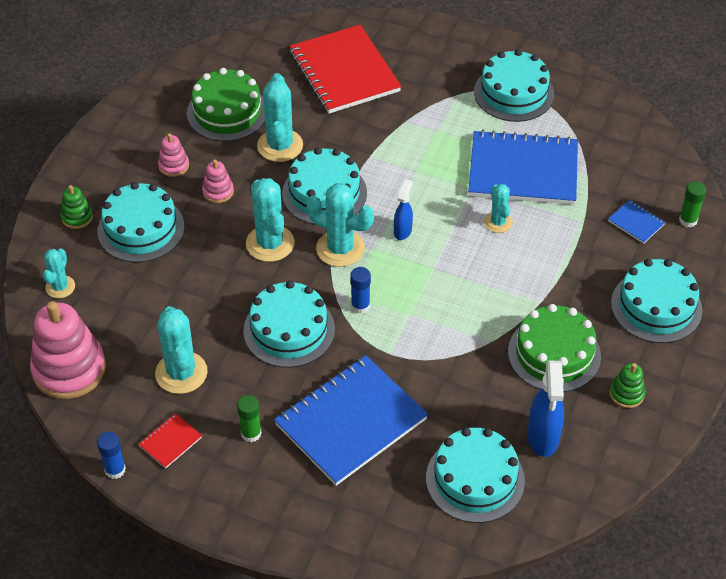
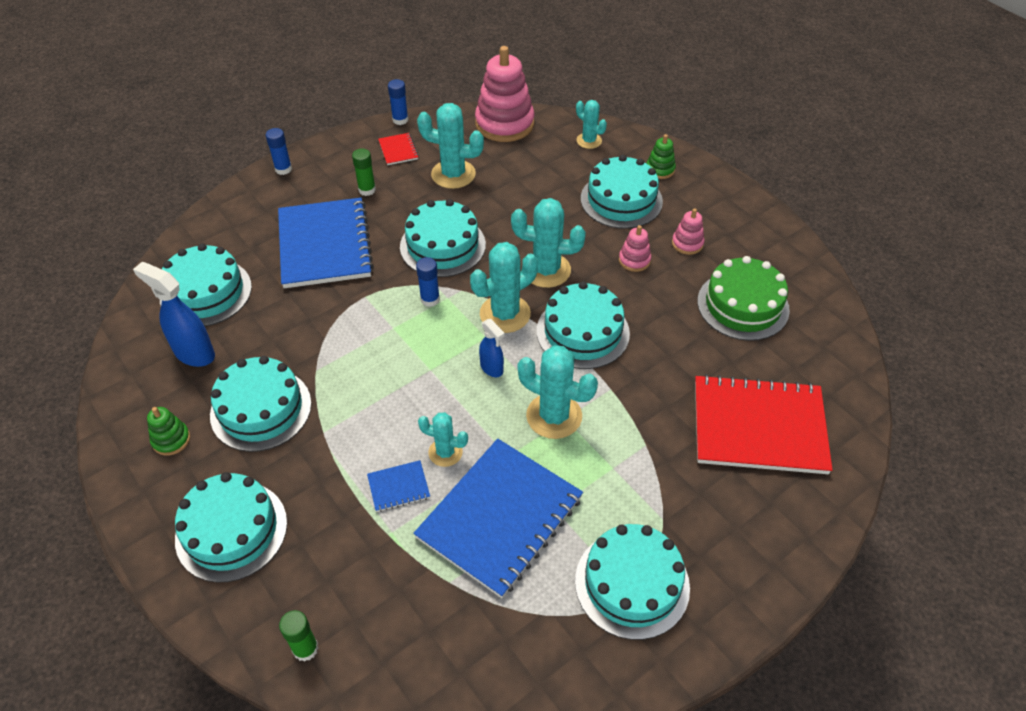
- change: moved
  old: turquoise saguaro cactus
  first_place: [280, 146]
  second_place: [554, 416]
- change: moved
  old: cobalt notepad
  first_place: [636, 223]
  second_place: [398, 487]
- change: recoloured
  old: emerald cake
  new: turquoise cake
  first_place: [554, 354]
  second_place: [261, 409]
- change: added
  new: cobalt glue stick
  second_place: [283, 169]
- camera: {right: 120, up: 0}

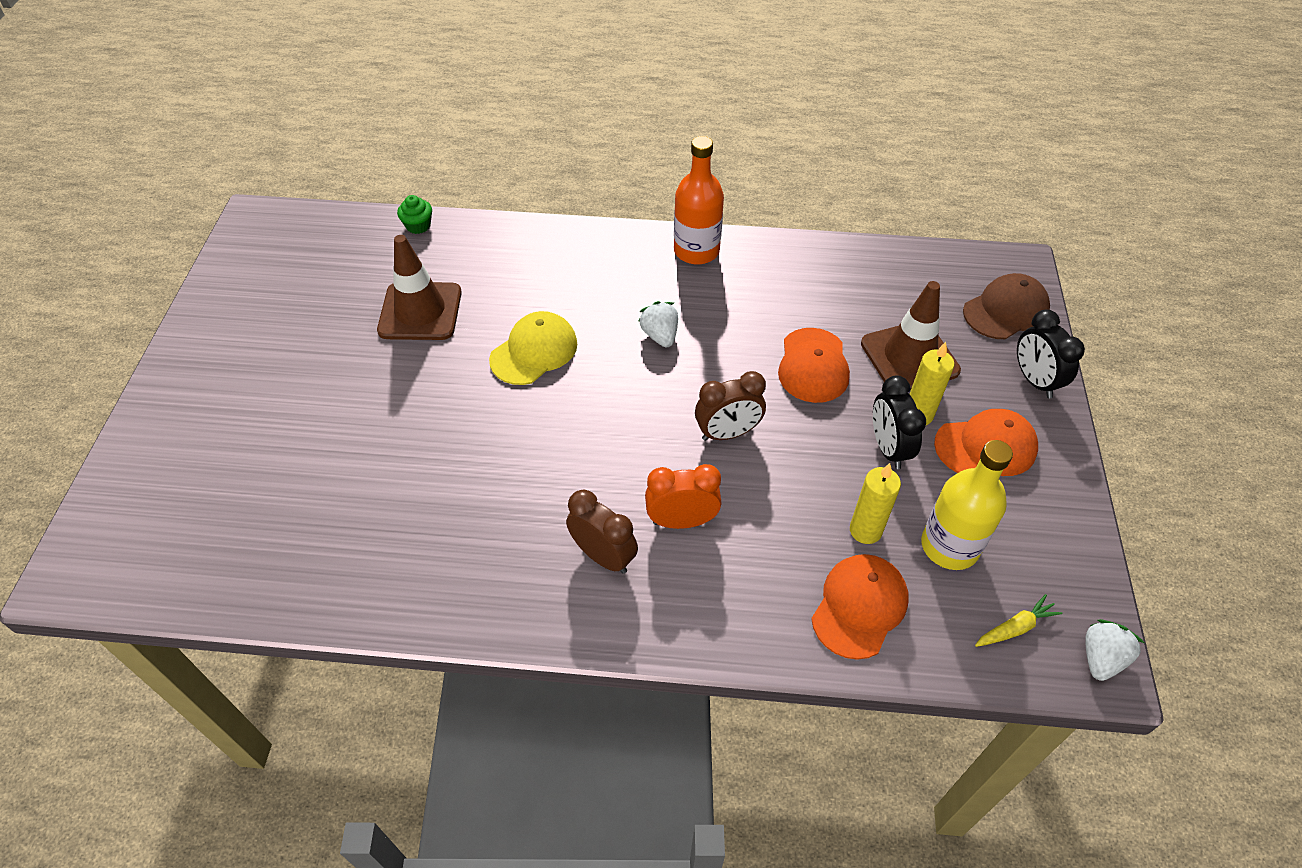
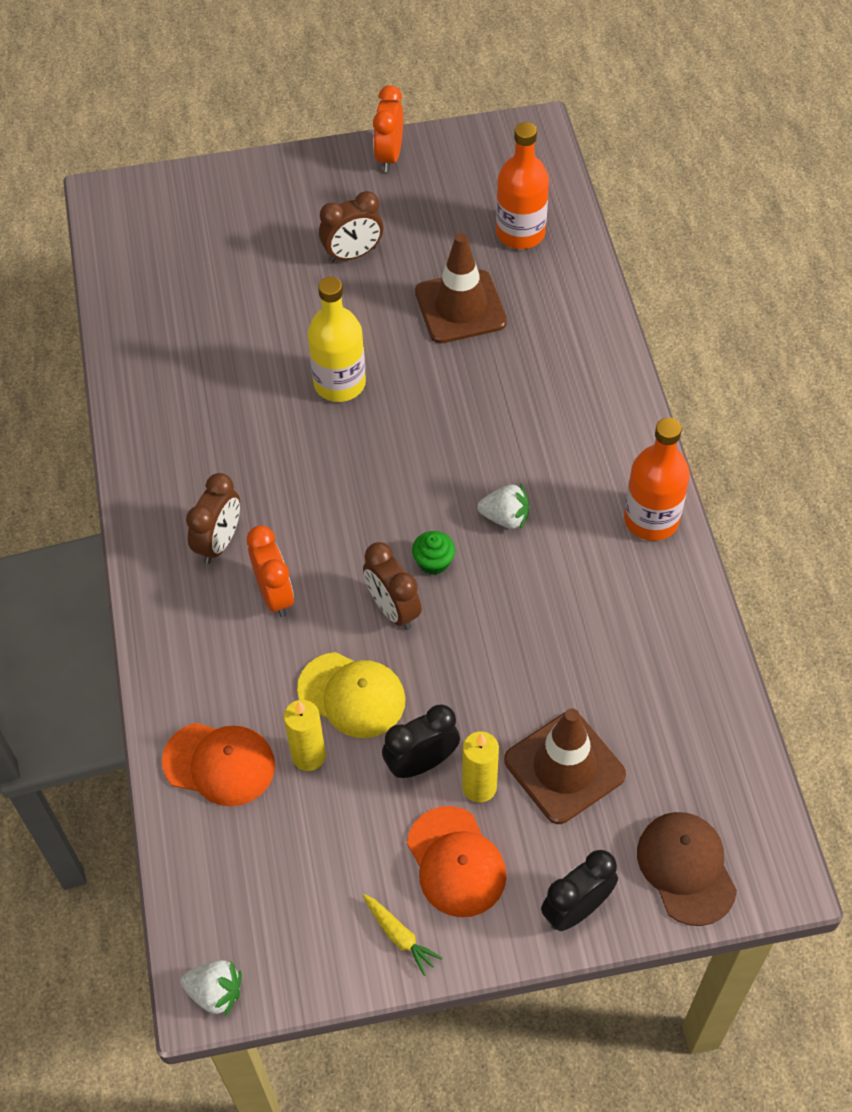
- change: moved
  old: emerald cupcake
  first_place: [418, 225]
  second_place: [433, 562]
- change: turned
  old: russet cap
  first_place: [1006, 310]
  second_place: [686, 868]
  degrees: -150
- change: turned
  old: white toy strawberry
  first_place: [660, 335]
  second_place: [505, 517]
  degrees: 45
- change: moved
  old: golden cap
  first_place: [534, 351]
  second_place: [352, 695]
- change: removed
  old: orange cap
  first_place: [813, 365]
- change: moved
  old: golden flask
  first_place: [949, 546]
  second_place: [339, 383]
- change: moved
  old: golden root vegetable
  first_place: [1015, 628]
  second_place: [399, 936]
- change: added
  new: orange alarm clock
  second_place: [389, 156]
- change: added
  new: orange flask
  second_place: [520, 233]
- change: added
  new: russet alarm clock
  second_place: [353, 254]
- camera: {right: 75, up: 5}

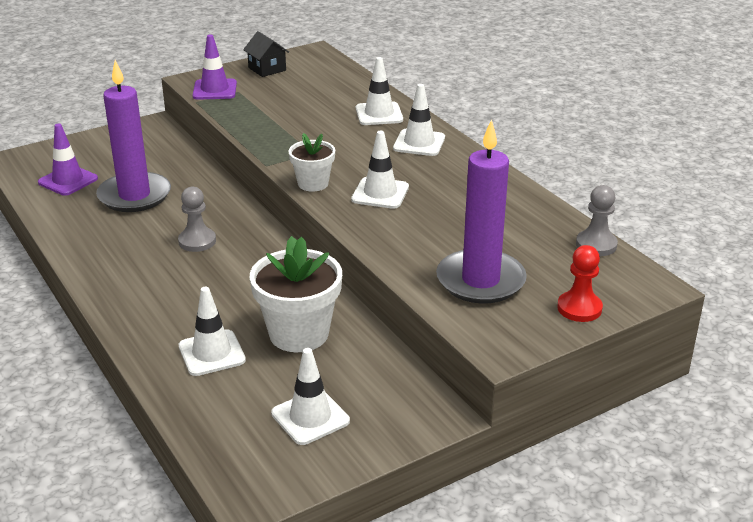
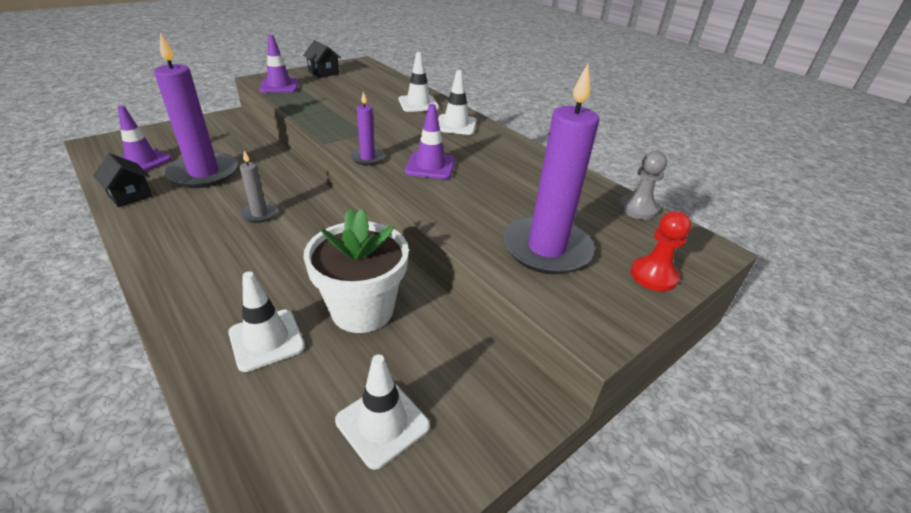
- change: recoloured
  old: white traffic cone
  new: royal purple traffic cone
  first_place: [380, 193]
  second_place: [430, 166]
- change: replaced
  old: white flower pot
  new: royal purple wax candle
  first_place: [313, 183]
  second_place: [367, 158]
- change: replaced
  old: ash-grey game pawn
  new: ash-grey wax candle
  first_place: [197, 241]
  second_place: [259, 214]
- change: added
  new: jet-black toy house
  second_place: [130, 195]
- camera: {right: -10, up: 5}

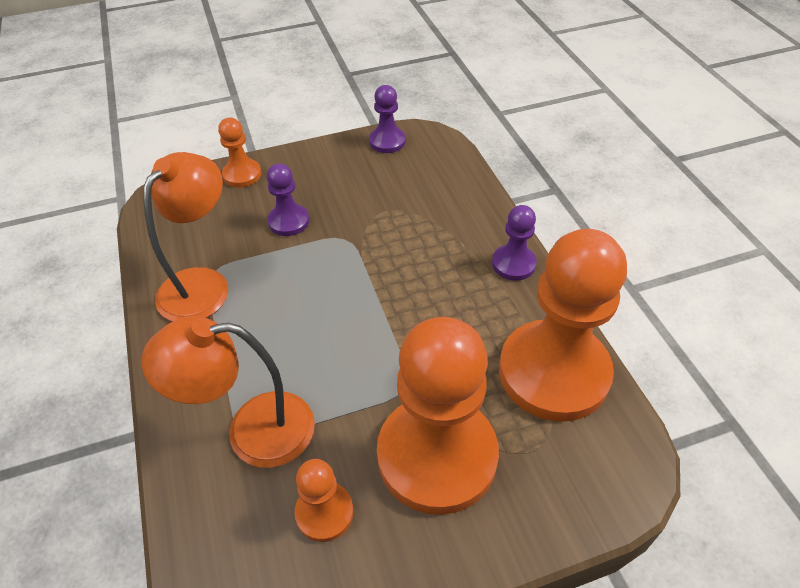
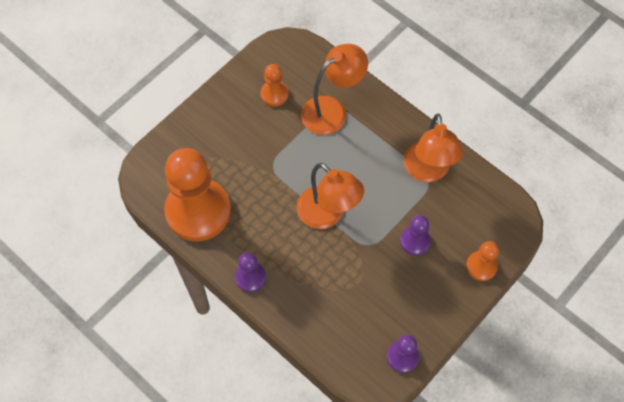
- change: removed
  old: orange game pawn
  first_place: [437, 455]
- change: added
  new: orange desk lamp
  second_place: [327, 215]
- camera: {right: 150, up: 15}

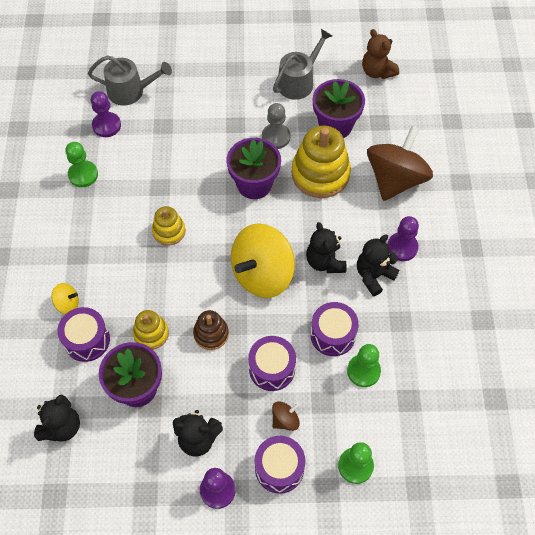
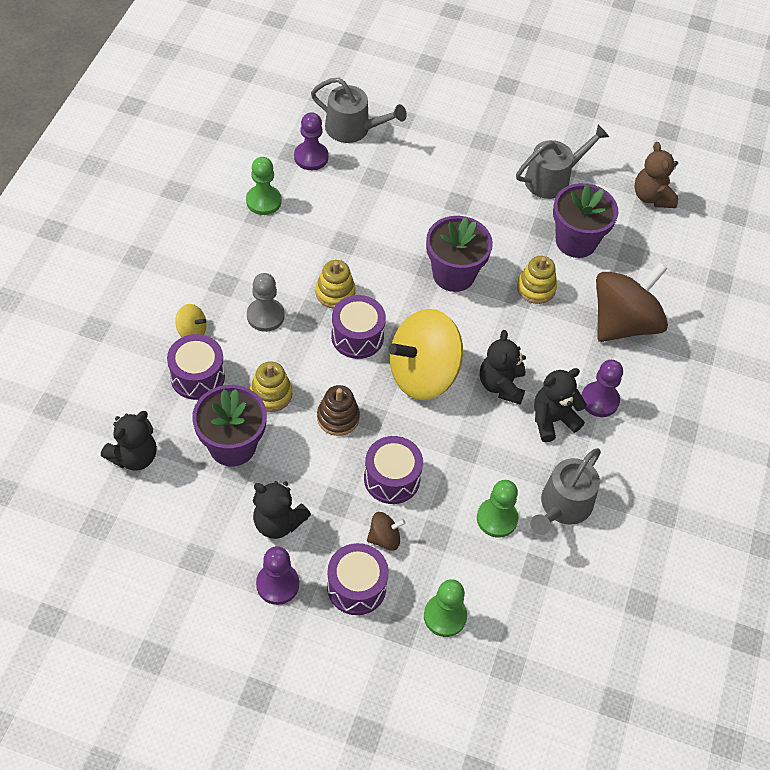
- change: moved
  old: ash-grey game pawn
  first_place: [276, 137]
  second_place: [265, 316]
- change: resized
  old: golden ring stacker
  first_place: [320, 174]
  second_place: [536, 288]
  factor: 0.54
- change: moved
  old: royal purple snare drum
  first_place: [333, 335]
  second_place: [357, 336]
- change: added
  new: ash-grey sprinkling can
  second_place: [563, 506]
- camera: {right: 15, up: -5}

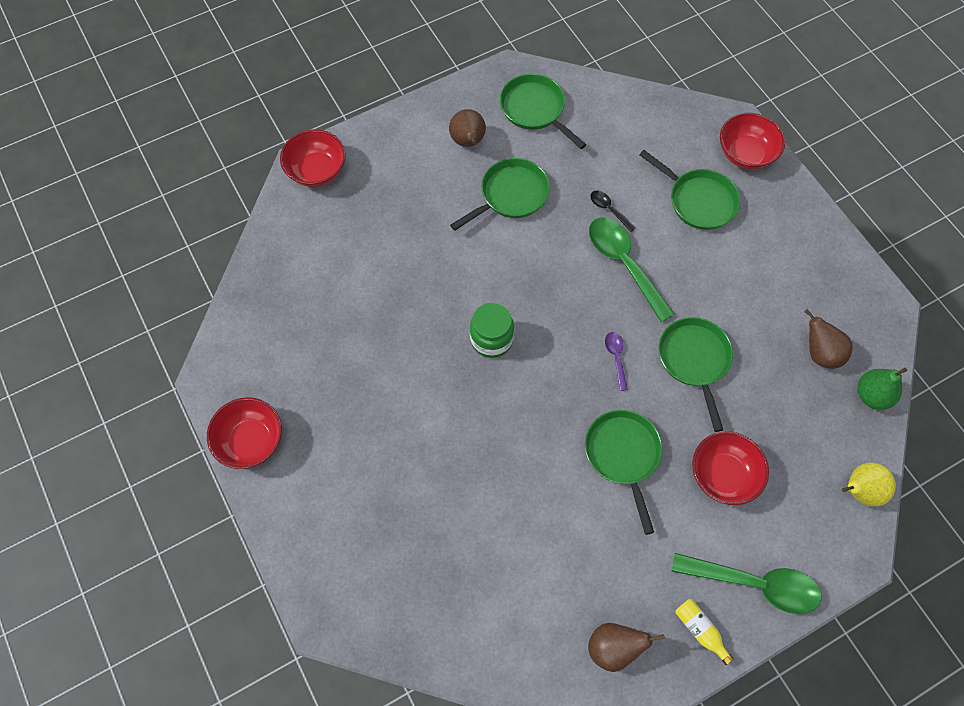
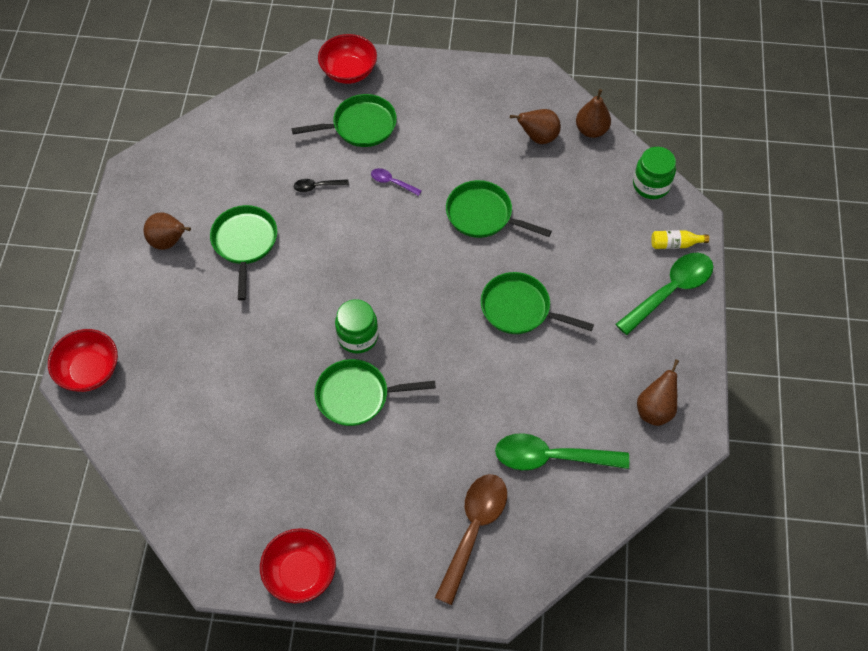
- change: moved
  old: emerald frying pan
  first_place: [535, 110]
  second_place: [357, 396]
- change: moved
  old: emerald teaspoon
  first_place: [624, 264]
  second_place: [551, 457]
- change: moved
  old: royal purple teaspoon
  first_place: [616, 357]
  second_place: [392, 182]
- change: recoloured
  old: emerald pear
  new: russet pear
  first_place: [872, 395]
  second_place: [591, 130]
- change: removed
  old: crimson deep dish
  first_place: [723, 475]
- change: replaced
  old: golden pear
  new: emerald jar
  first_place: [859, 491]
  second_place: [651, 185]
- change: moved
  old: golden flask
  first_place: [700, 630]
  second_place: [675, 244]
- change: added
  new: russet teaspoon
  second_place: [474, 530]
- camera: {right: -55, up: -5}

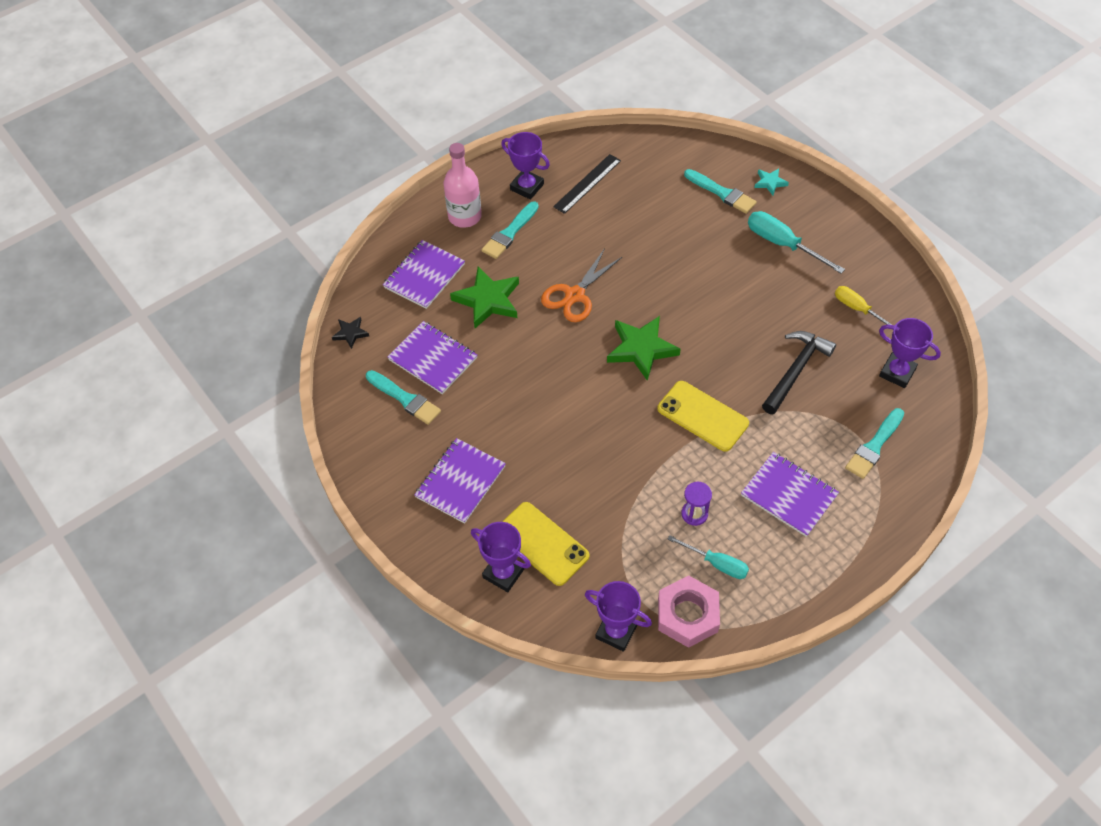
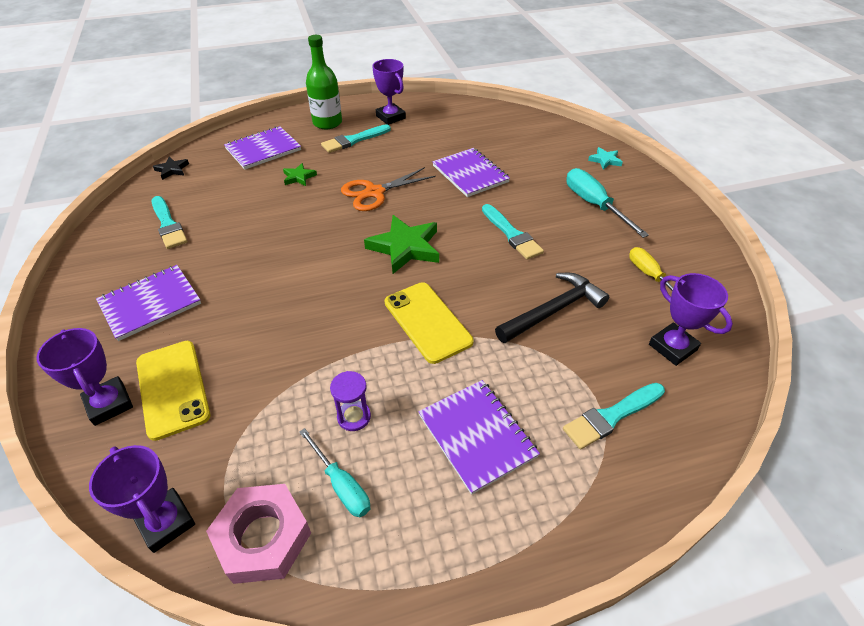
- change: recoloured
  old: pink flask
  new: emerald flask
  first_place: [465, 216]
  second_place: [327, 123]
- change: removed
  old: jet-black ruler
  first_place: [587, 183]
- change: moved
  old: turquoise brush
  first_place: [722, 193]
  second_place: [511, 234]
- change: resized
  old: emerald star
  first_place: [488, 300]
  second_place: [299, 177]
  factor: 0.51
- change: moved
  old: royal purple notepad
  first_place: [433, 359]
  second_place: [470, 174]
- camera: {right: 20, up: -10}

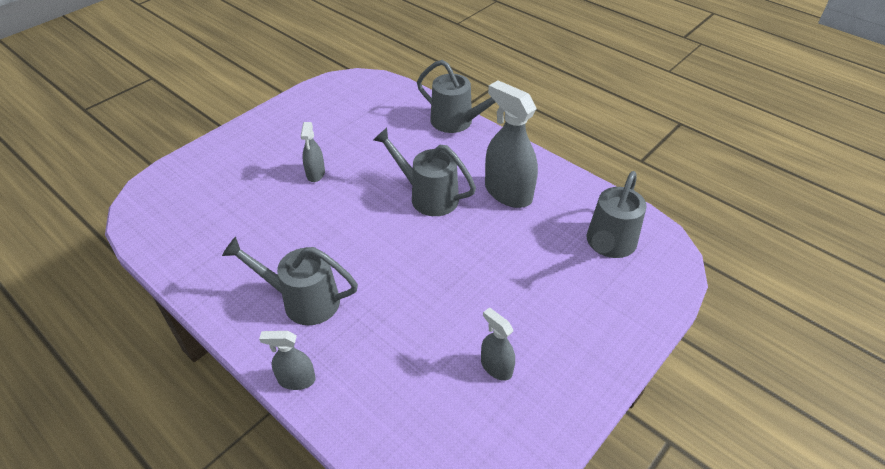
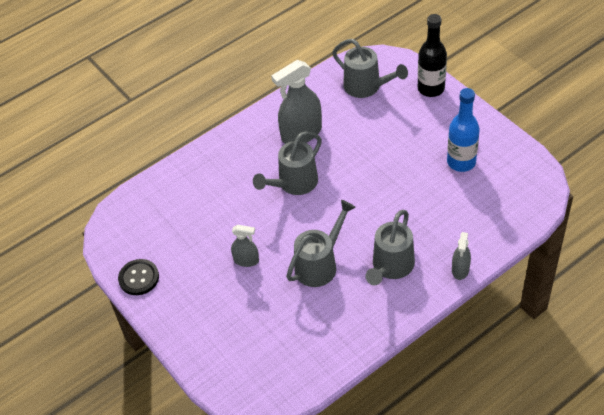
- change: moved
  old: ash-grey sprinkling can
  first_place: [458, 122]
  second_place: [320, 264]
- change: replaced
  old: ash-grey spray cleaner
  new: cobalt flask
  first_place: [496, 367]
  second_place: [461, 162]
- change: added
  new: jet-black flask
  second_place: [431, 88]
- change: added
  new: jet-black button
  second_place: [139, 278]
- camera: {right: -75, up: 5}

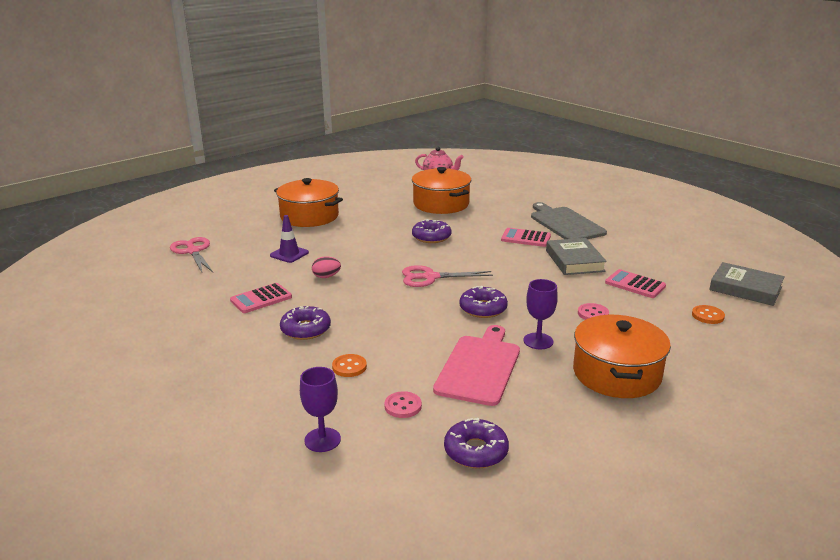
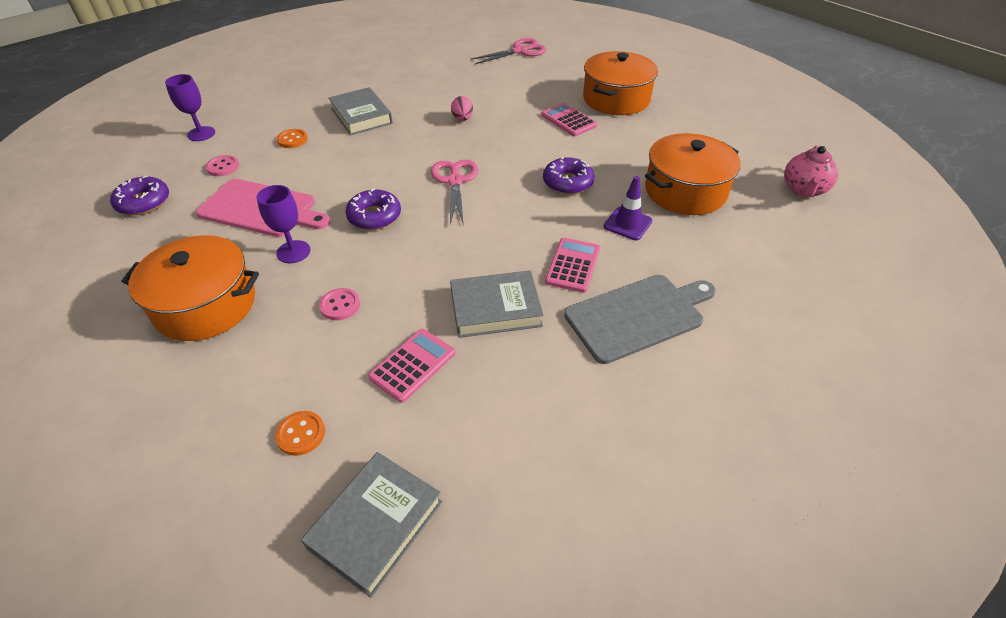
- change: moved
  old: royal purple traffic cone
  first_place: [289, 254]
  second_place: [627, 224]
- change: moved
  old: pink pocket calculator
  first_place: [261, 299]
  second_place: [569, 120]
- change: replaced
  old: royal purple donut
  new: ash-grey book
  first_place: [305, 329]
  second_place: [361, 116]
- camera: {right: 90, up: 20}

